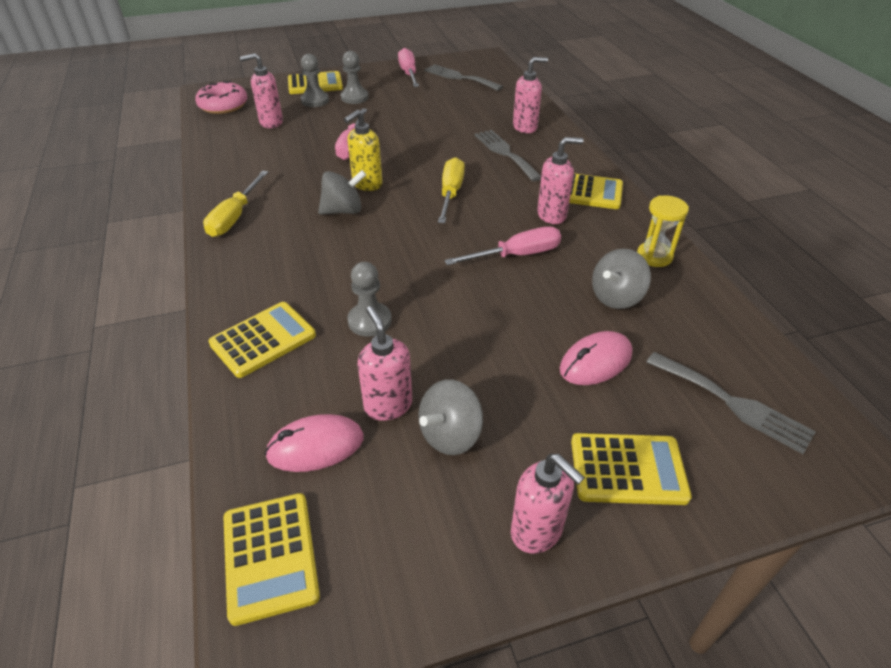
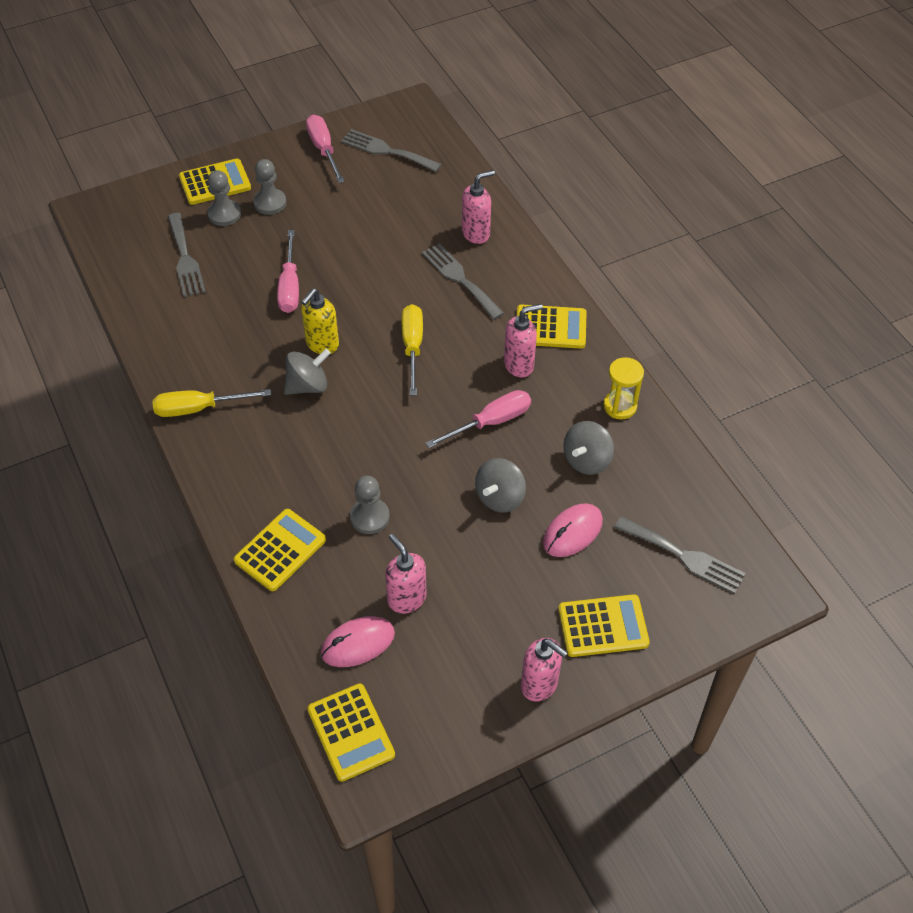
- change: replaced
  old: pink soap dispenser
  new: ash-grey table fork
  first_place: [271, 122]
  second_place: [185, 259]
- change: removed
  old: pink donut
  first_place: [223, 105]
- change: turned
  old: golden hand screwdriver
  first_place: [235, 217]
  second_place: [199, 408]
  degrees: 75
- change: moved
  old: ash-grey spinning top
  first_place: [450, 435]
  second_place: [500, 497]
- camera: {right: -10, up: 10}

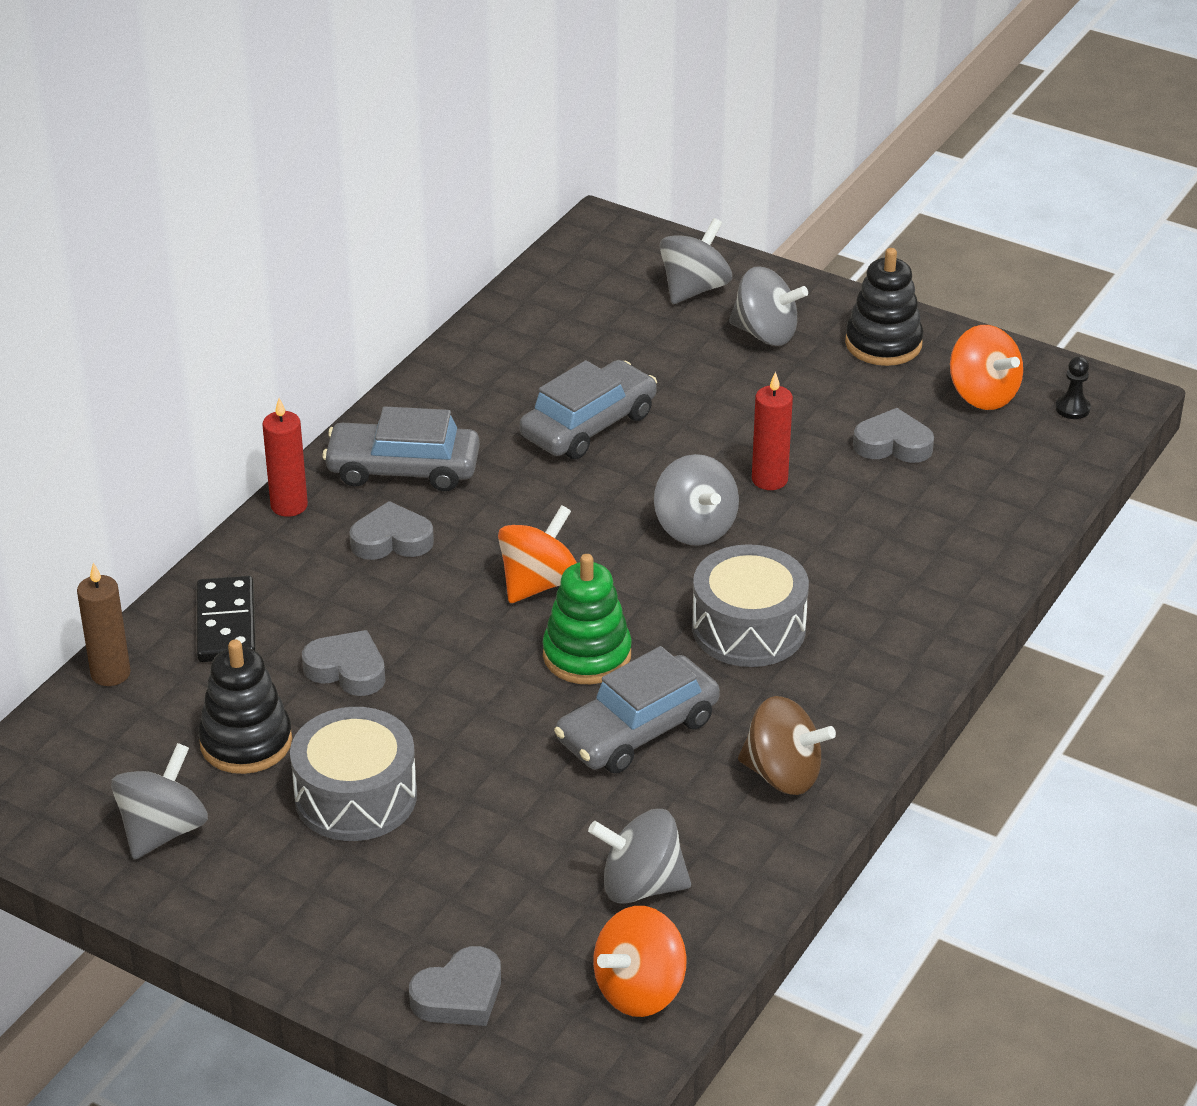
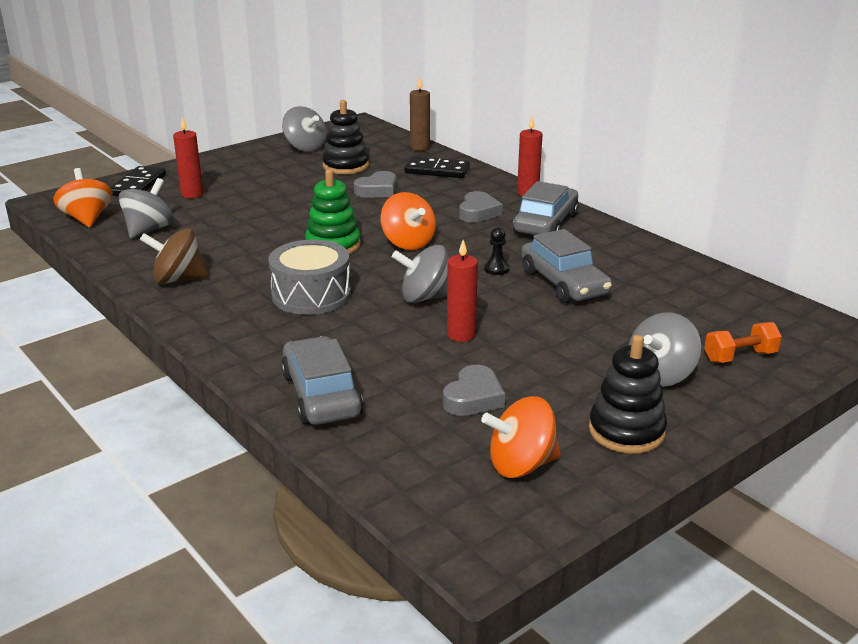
- change: replaced
  old: ash-grey spinning top
  new: orange free weight
  first_place: [694, 289]
  second_place: [740, 357]
- change: moved
  old: jet-black game pawn
  first_place: [1072, 408]
  second_place: [496, 269]
- change: moved
  old: ash-grey car
  first_place: [637, 730]
  second_place: [321, 395]
- change: turned
  old: russet spinning top
  first_place: [783, 775]
  second_place: [178, 279]
  degrees: 45
- change: removed
  old: ash-grey snare drum
  first_place: [356, 797]
- change: replaced
  old: ash-grey love heart
  new: jet-black domino
  first_place: [459, 995]
  second_place: [138, 185]
- change: added
  new: crimson wax candle
  second_place: [192, 194]
- camera: {right: 110, up: -10}

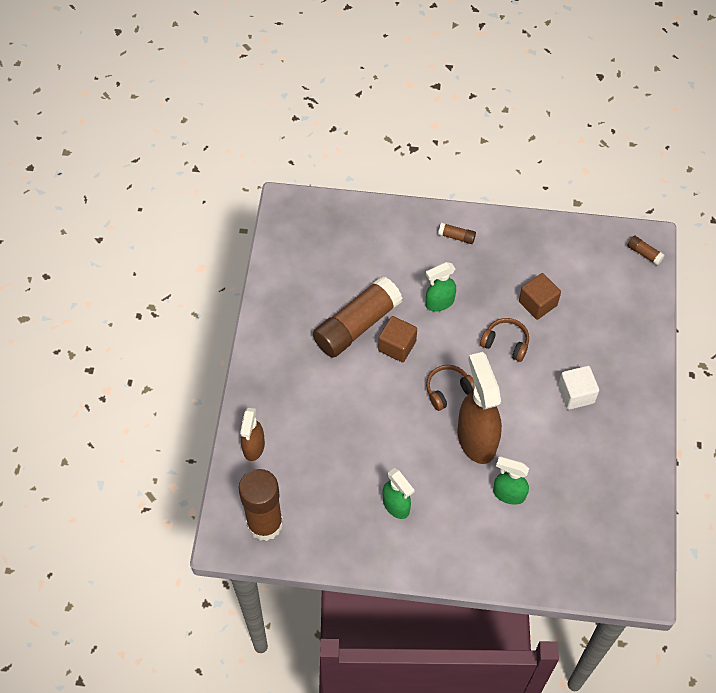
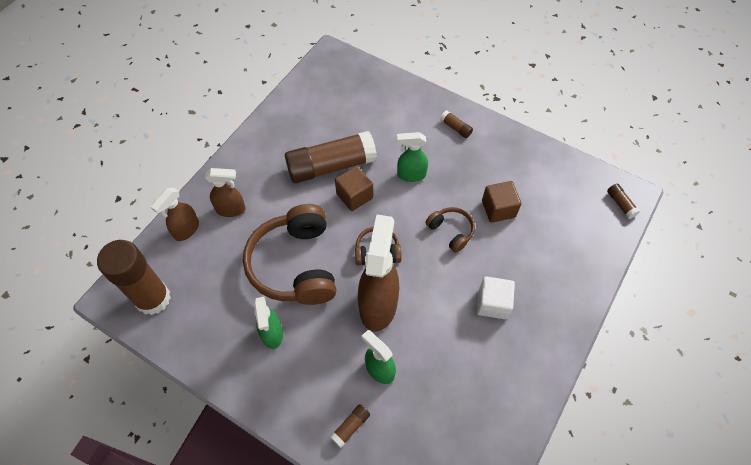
- change: added
  new: russet spray cleaner
  second_place: [231, 209]
- change: added
  new: russet headphones
  second_place: [295, 265]
- change: added
  new: russet glue stick
  second_place: [350, 426]
- camera: {right: 25, up: 0}

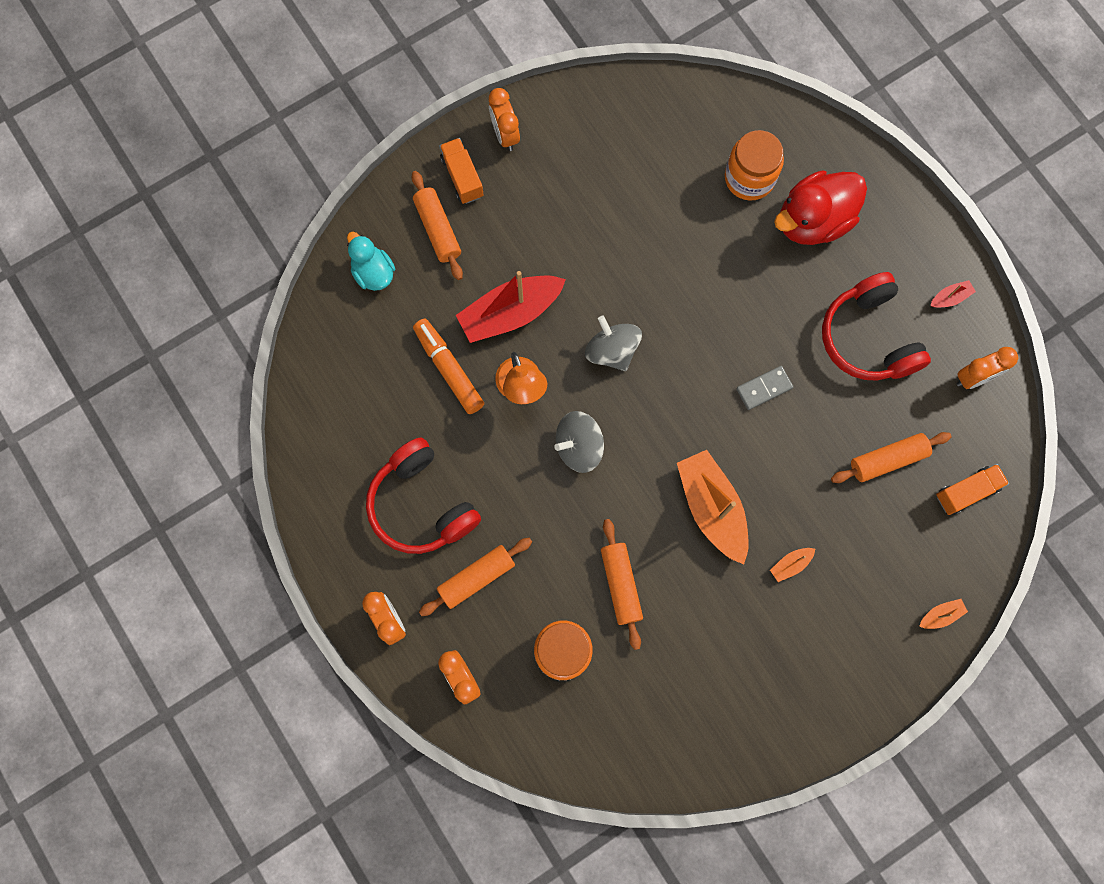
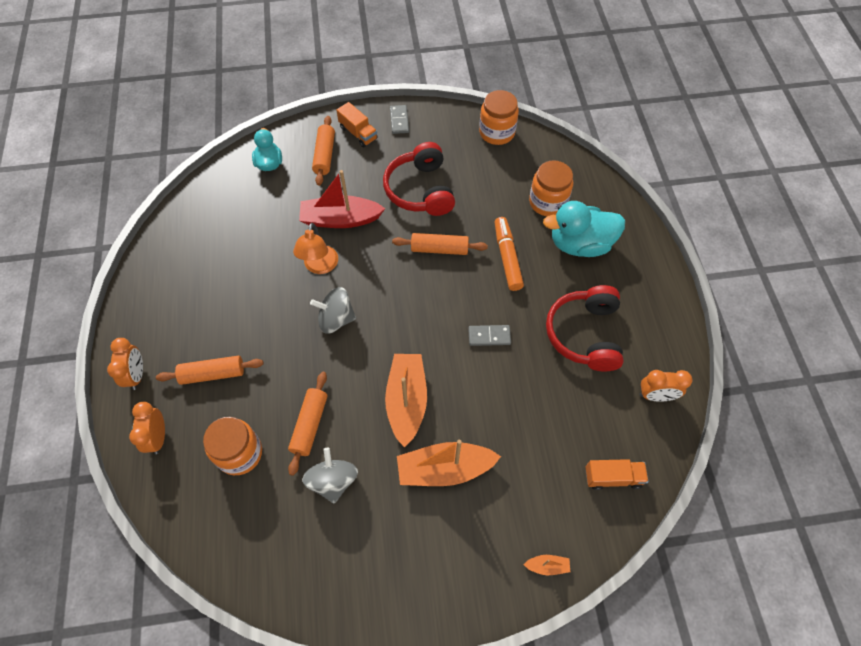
- change: replaced
  old: orange alarm clock
  new: ash-grey domino
  first_place: [505, 135]
  second_place: [399, 120]
- change: turned
  old: orange toy truck
  first_place: [462, 177]
  second_place: [358, 133]
  degrees: 135
- change: recoloured
  old: crimson toy duck
  new: turquoise toy duck
  first_place: [813, 221]
  second_place: [580, 244]
- change: removed
  old: crimson boat
  first_place: [950, 297]
- change: moved
  old: ash-grey spinning top
  first_place: [612, 351]
  second_place: [333, 481]
- change: moved
  old: orange marker
  first_place: [449, 369]
  second_place: [507, 257]
- change: moved
  old: orange dough roller
  first_place: [887, 460]
  second_place: [439, 249]
- change: moved
  old: crimson headphones
  first_place: [421, 504]
  second_place: [420, 190]
- change: resized
  old: orange boat
  first_place: [790, 564]
  second_place: [444, 469]
  factor: 2.35
- change: added
  new: orange jar
  second_place: [497, 132]
- camera: {right: 25, up: -15}

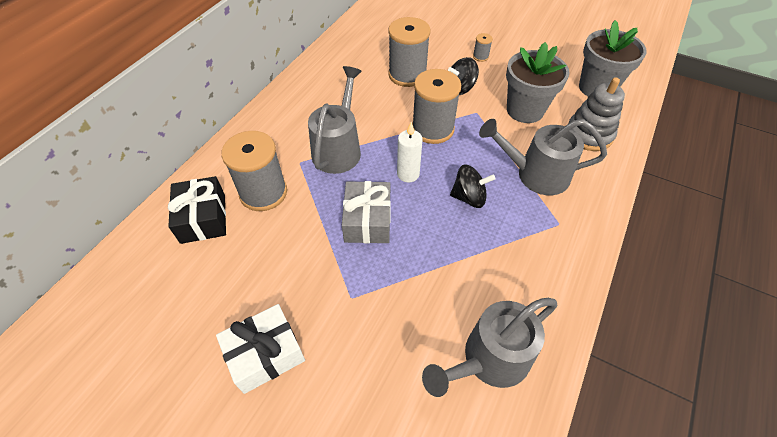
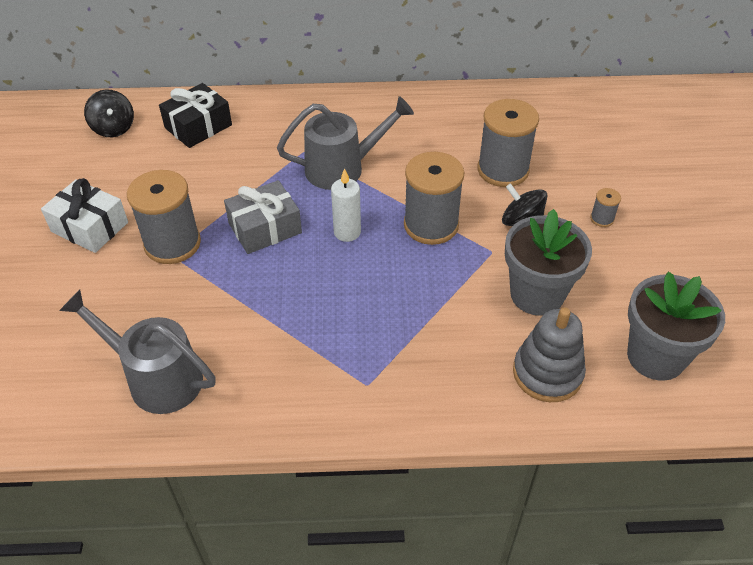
- change: removed
  old: ash-grey sprinkling can
  first_place: [535, 174]
- change: moved
  old: ash-grey bobbin
  first_place: [263, 193]
  second_place: [172, 244]
- change: moved
  old: jet-black spinning top
  first_place: [469, 197]
  second_place: [113, 128]
- camera: {right: 60, up: -5}

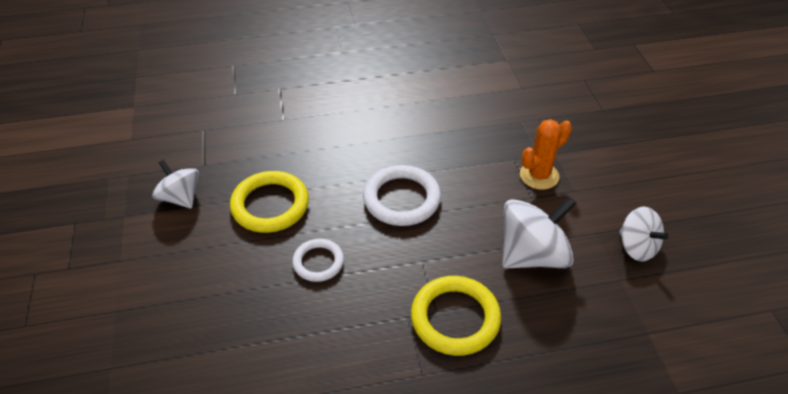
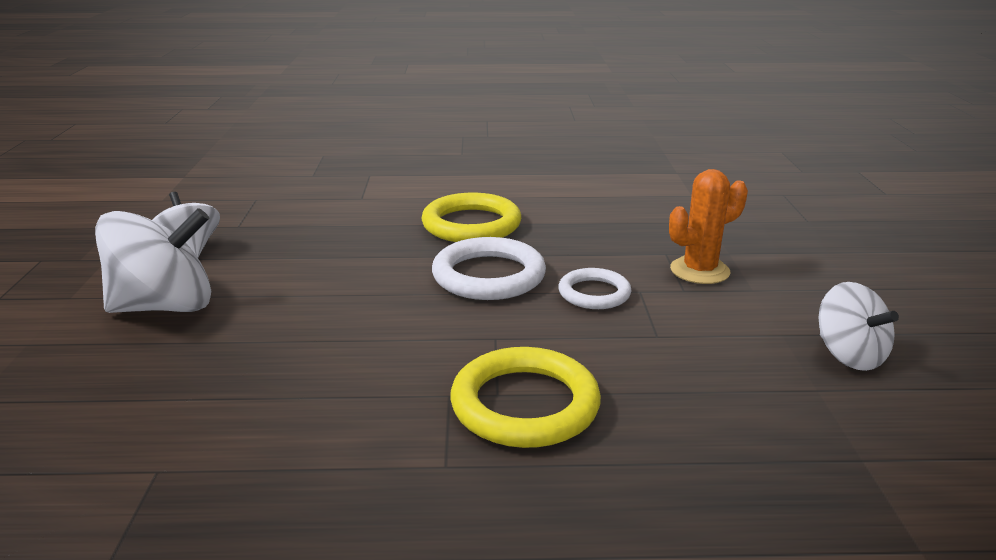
- change: moved
  old: golden torus
  first_place: [270, 205]
  second_place: [471, 224]
- change: moved
  old: white spinning top
  first_place: [532, 255]
  second_place: [165, 306]
- change: moved
  old: white torus
  first_place: [318, 262]
  second_place: [594, 293]
- camera: {right: 10, up: -20}

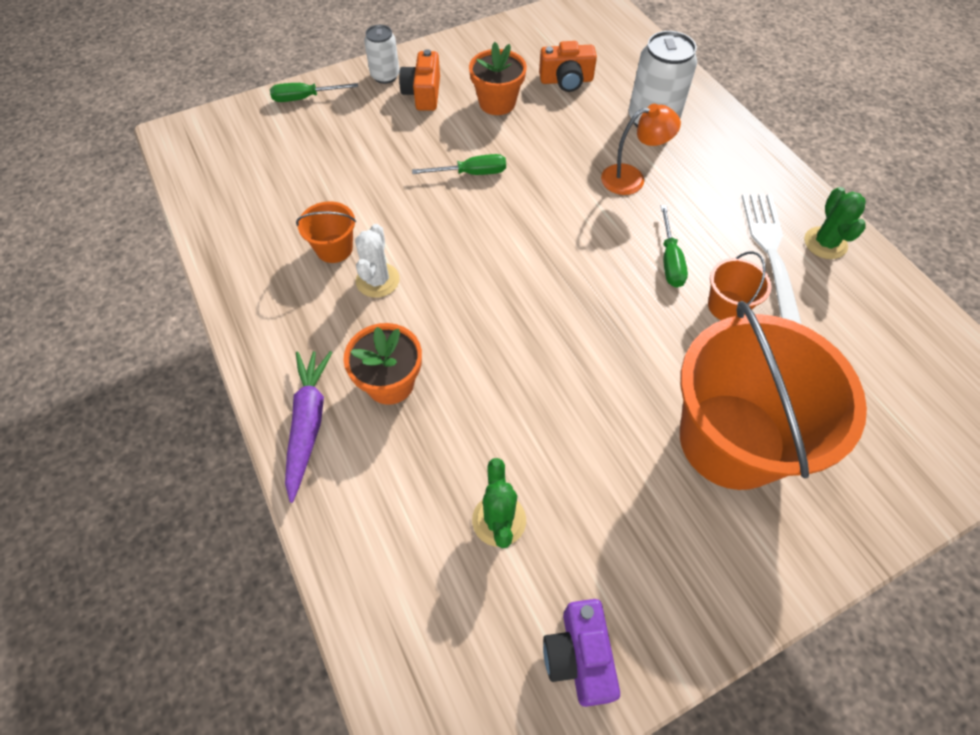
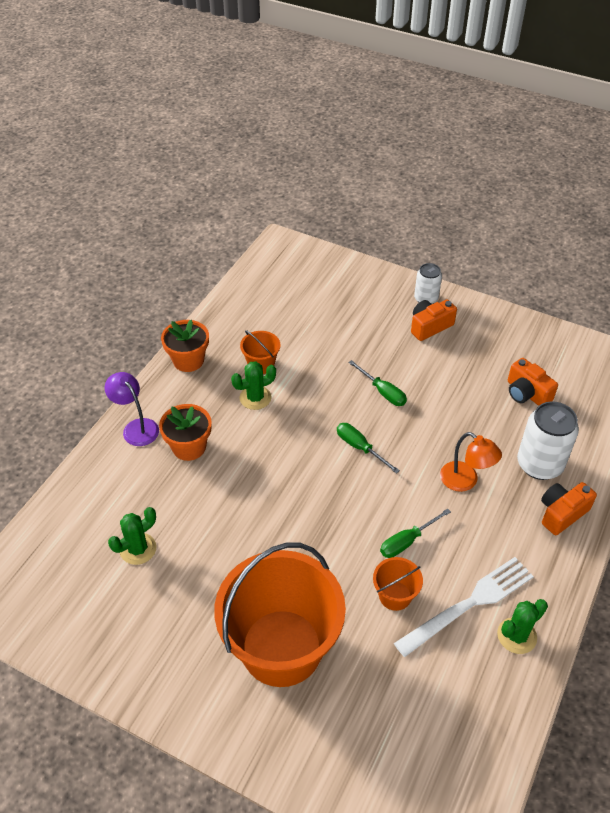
- change: moved
  old: orange flower pot
  first_place: [497, 103]
  second_place: [188, 360]
- change: moved
  old: emerald hand screwdriver
  first_place: [305, 98]
  second_place: [360, 448]
- change: recoloured
  old: white saguaro cactus
  new: emerald saguaro cactus
  first_place: [377, 280]
  second_place: [255, 398]
- change: replaced
  old: royal purple root vegetable
  new: royal purple desk lamp
  first_place: [308, 423]
  second_place: [136, 427]
- change: removed
  old: royal purple compact camera
  first_place: [578, 656]
- change: added
  new: orange compact camera
  second_place: [562, 513]
- camera: {right: 55, up: -10}

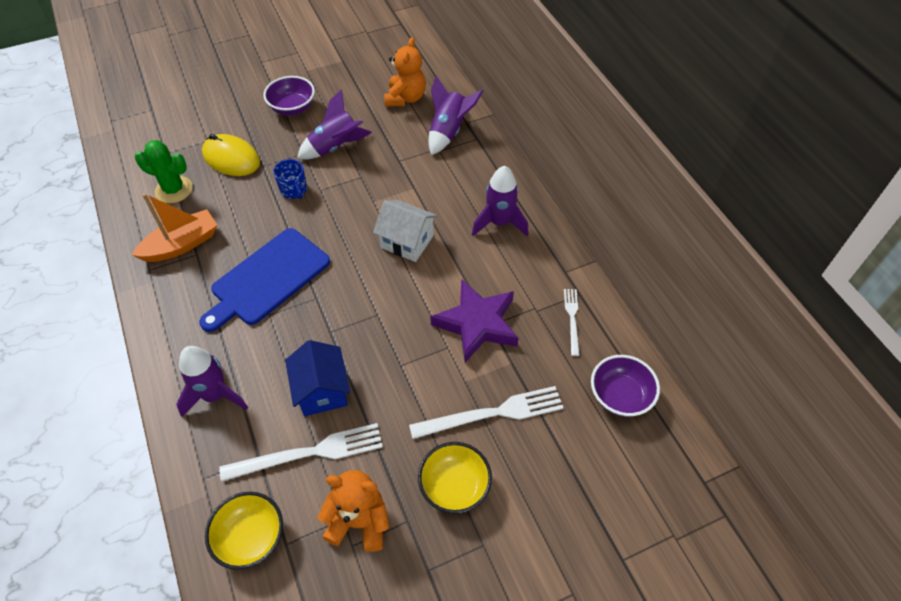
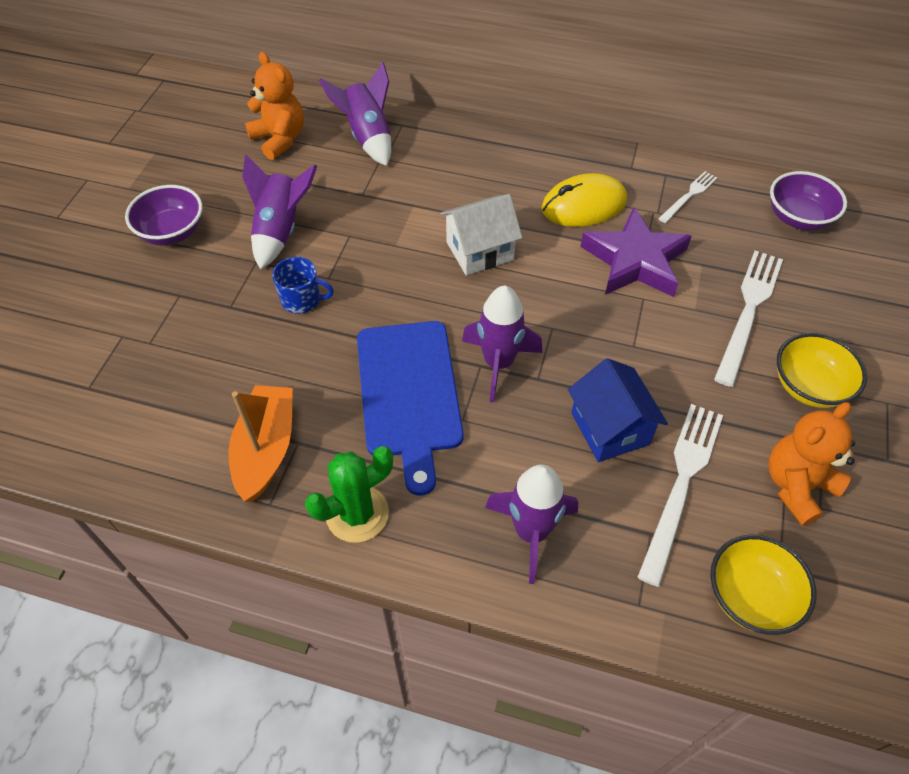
- change: moved
  old: golden PC mouse
  first_place: [231, 158]
  second_place: [583, 205]
- change: moved
  old: emerald saguaro cactus
  first_place: [174, 190]
  second_place: [357, 514]
- change: moved
  old: royal purple rocket
  first_place: [499, 223]
  second_place: [498, 363]
- change: turned
  old: white table fork
  first_place: [572, 319]
  second_place: [689, 196]
  degrees: 90
- change: turned
  old: cobalt toy house
  first_place: [322, 390]
  second_place: [610, 428]
  degrees: 45
- camera: {right: -50, up: 0}

